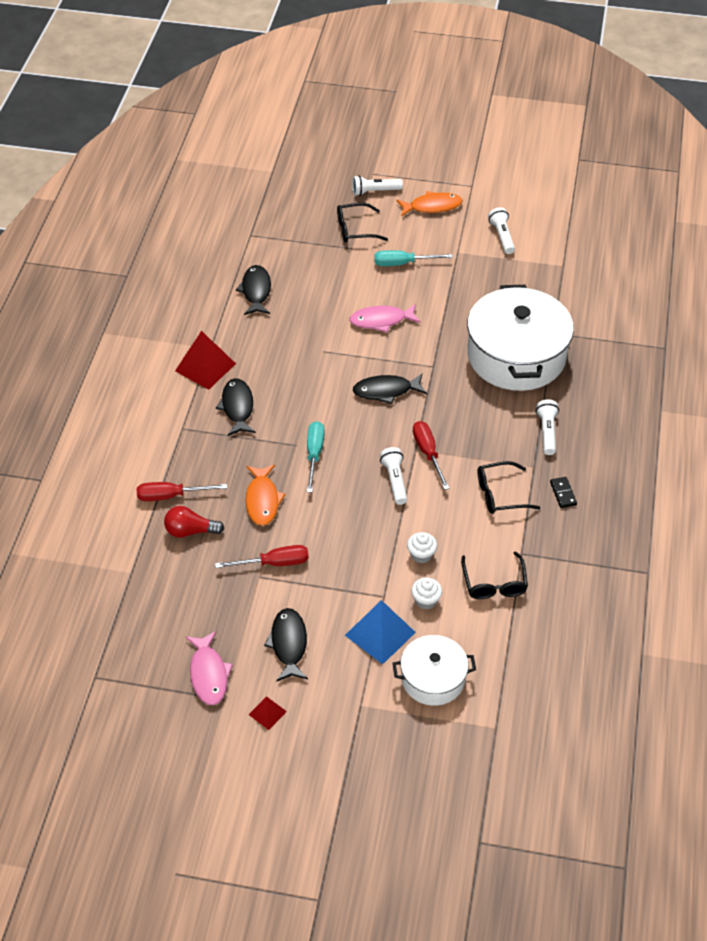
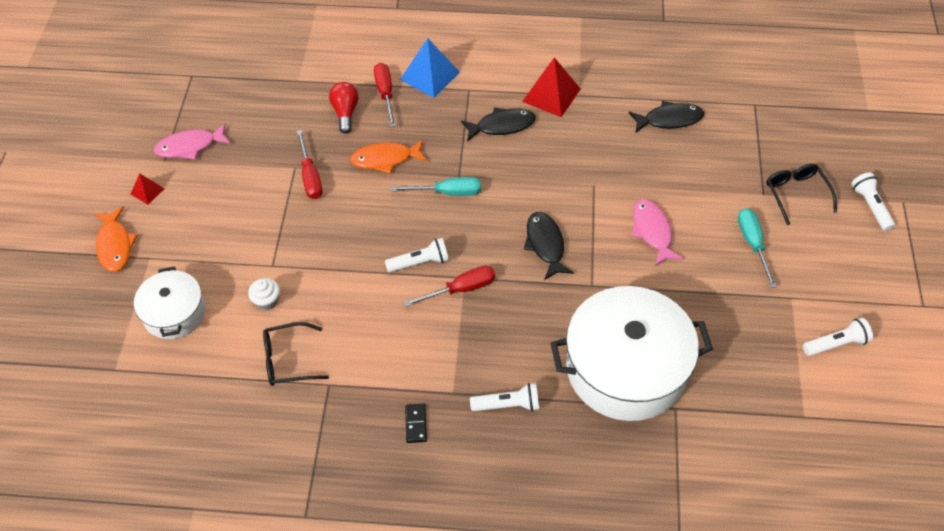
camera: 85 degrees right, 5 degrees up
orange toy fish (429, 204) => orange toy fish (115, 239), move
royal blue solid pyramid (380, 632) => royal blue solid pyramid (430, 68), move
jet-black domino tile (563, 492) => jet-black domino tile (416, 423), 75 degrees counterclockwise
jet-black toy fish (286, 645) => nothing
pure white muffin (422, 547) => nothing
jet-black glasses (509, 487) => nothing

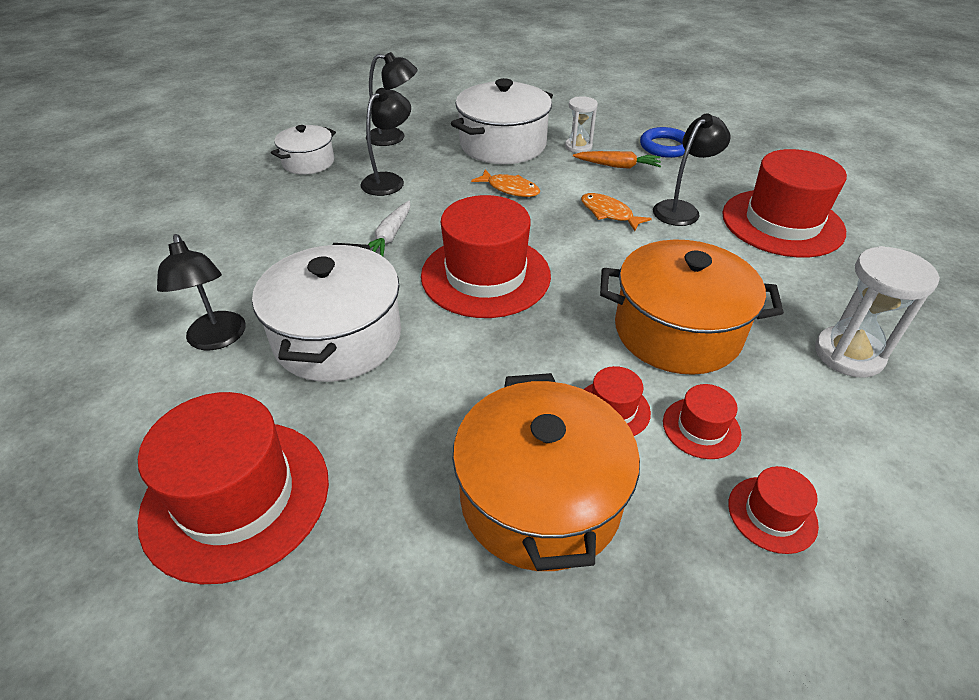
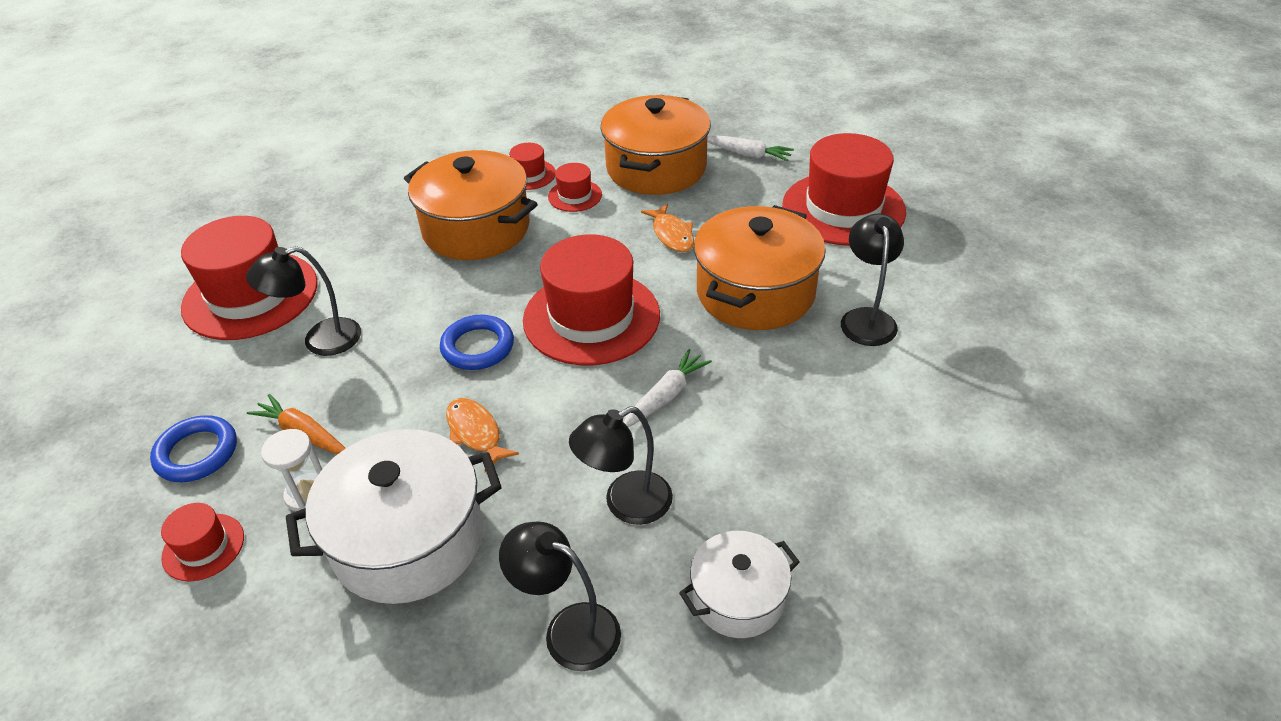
camera: 155 degrees left, 0 degrees up
scarlet top hat (773, 510) => scarlet top hat (202, 542), move
nothing => royal blue hoop (477, 342)
orange toy fish (616, 212) => orange toy fish (667, 228), move
pure white cooking pot (326, 312) => orange cooking pot (760, 267)
nothing => pure white root vegetable (750, 148)
pure white sand timer (877, 312) => nothing

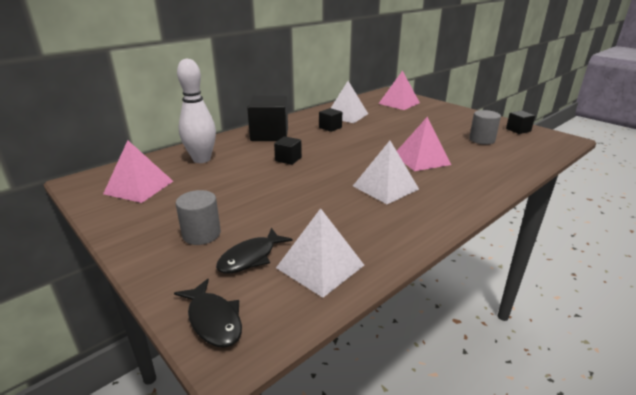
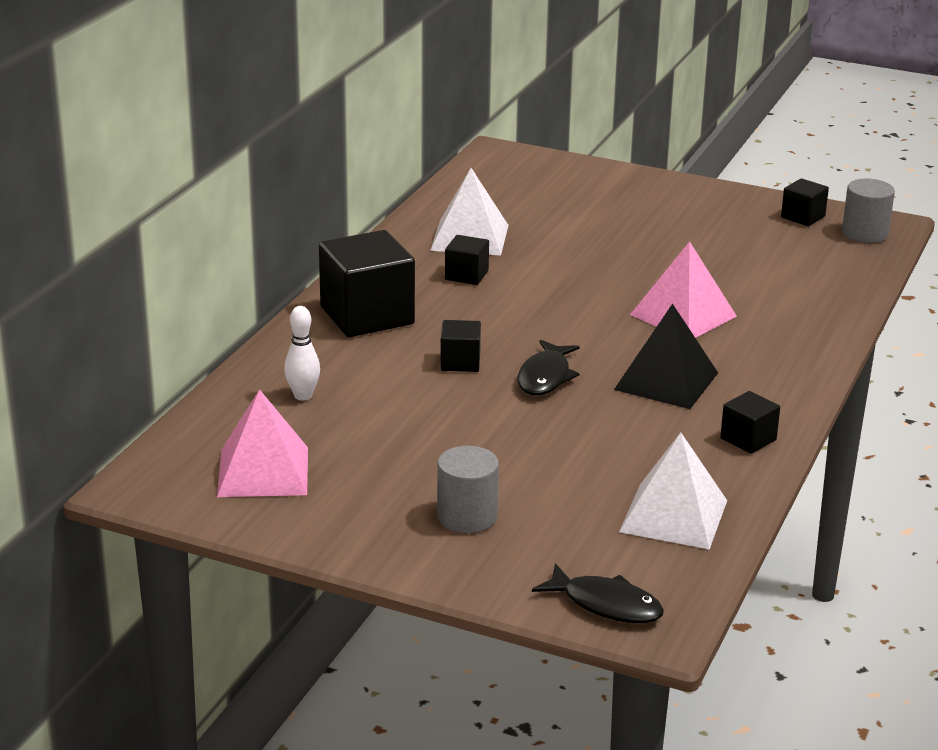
camera: 25 degrees left, 0 degrees up
pure white bowling pin (196, 110) => pure white bowling pin (302, 353), x0.52
jet-black toy fish (254, 250) => jet-black toy fish (549, 367), move
pure white solid pyramid (386, 172) => jet-black solid pyramid (666, 356)
nothing => jet-black cube (750, 422)
gray solid cylinder (485, 127) => gray solid cylinder (868, 211), move
rosy solid pyramid (399, 90) => nothing

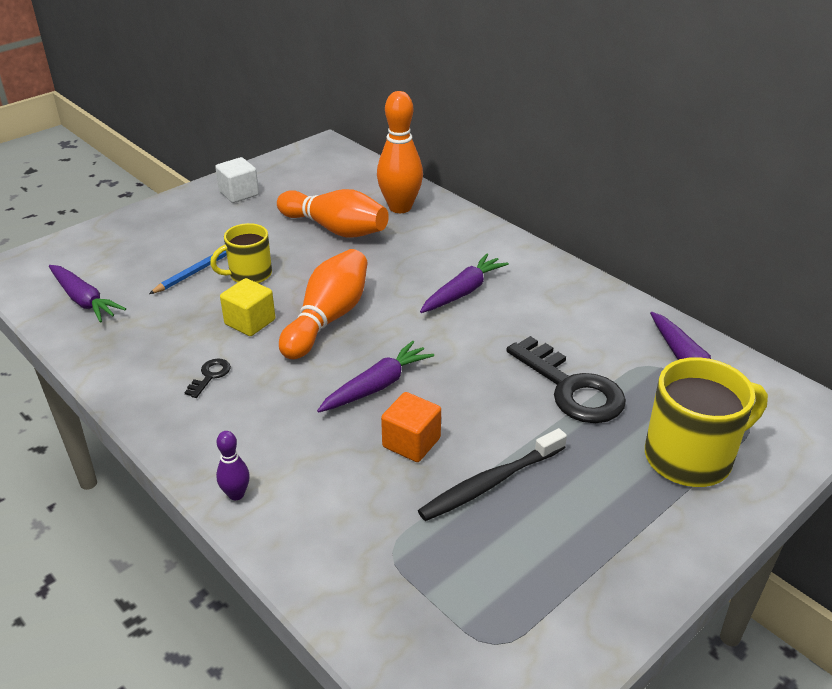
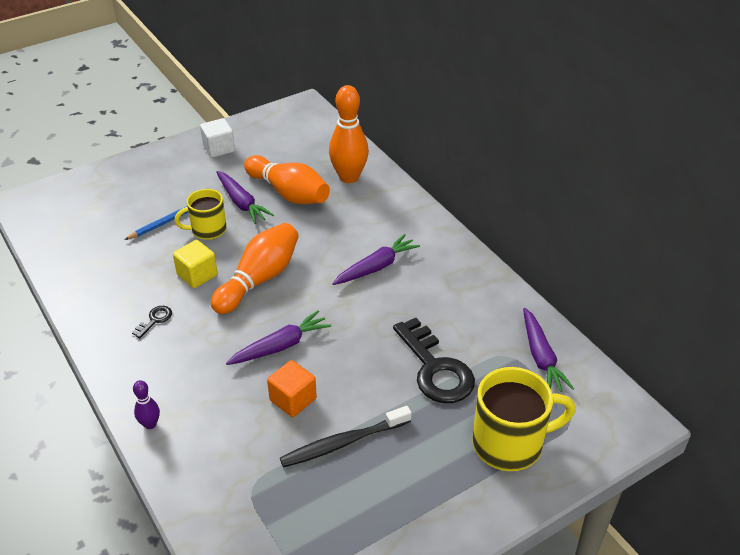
camera: 10 degrees right, 5 degrees up
violet root vegetable (87, 294) => violet root vegetable (245, 197), move

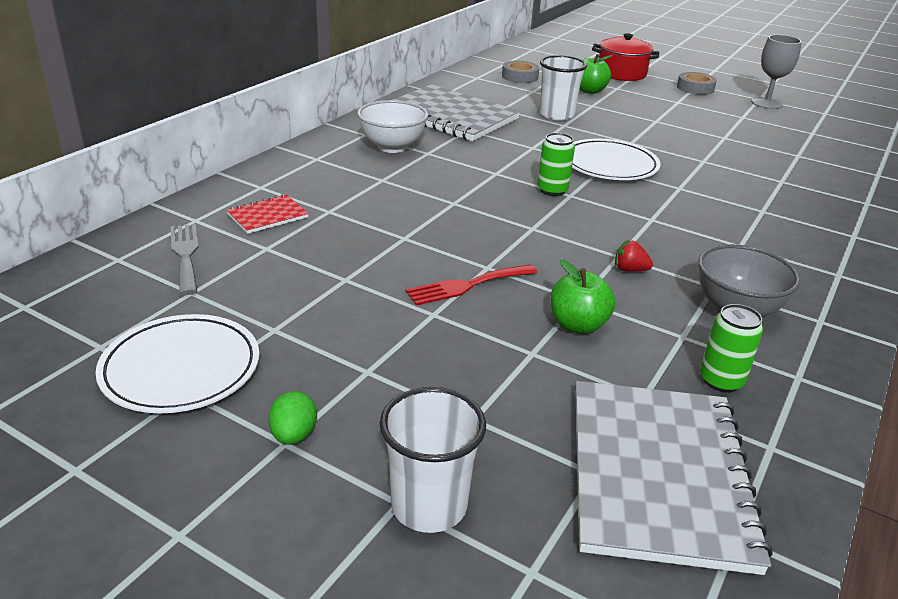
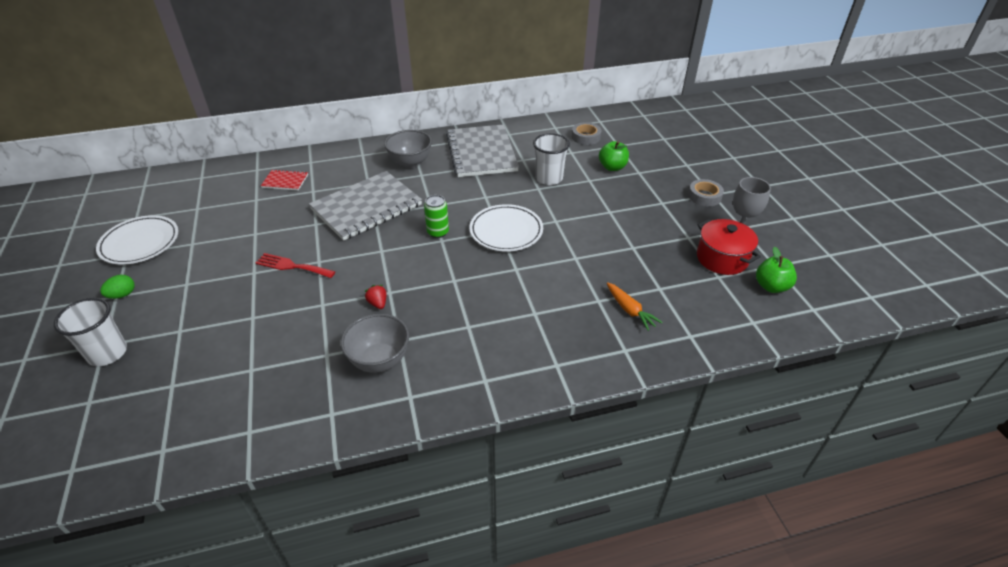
camera: 45 degrees right, 10 degrees up
gray notepad (674, 478) => gray notepad (365, 206), move
pure white bowl (392, 126) => gray bowl (408, 149)
nothing => orange root vegetable (634, 306)
scarlet cooking pot (625, 57) => scarlet cooking pot (729, 247), move
emerald apple (582, 296) => emerald apple (776, 269), move
gray fork (184, 259) => nothing
emerald can (731, 348) => nothing

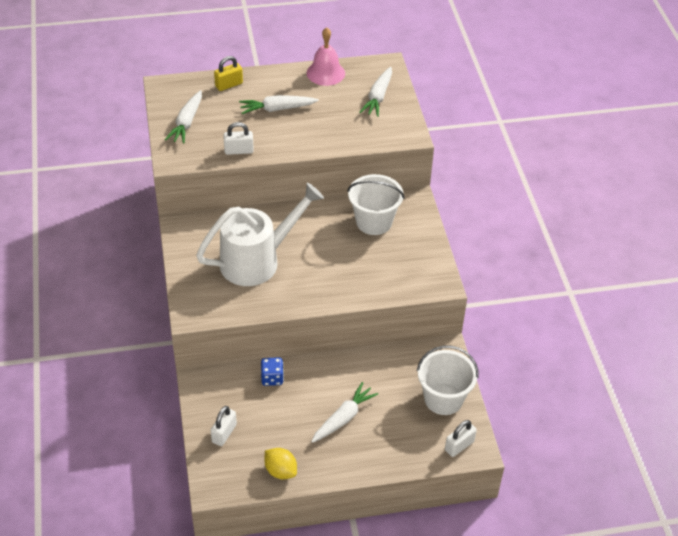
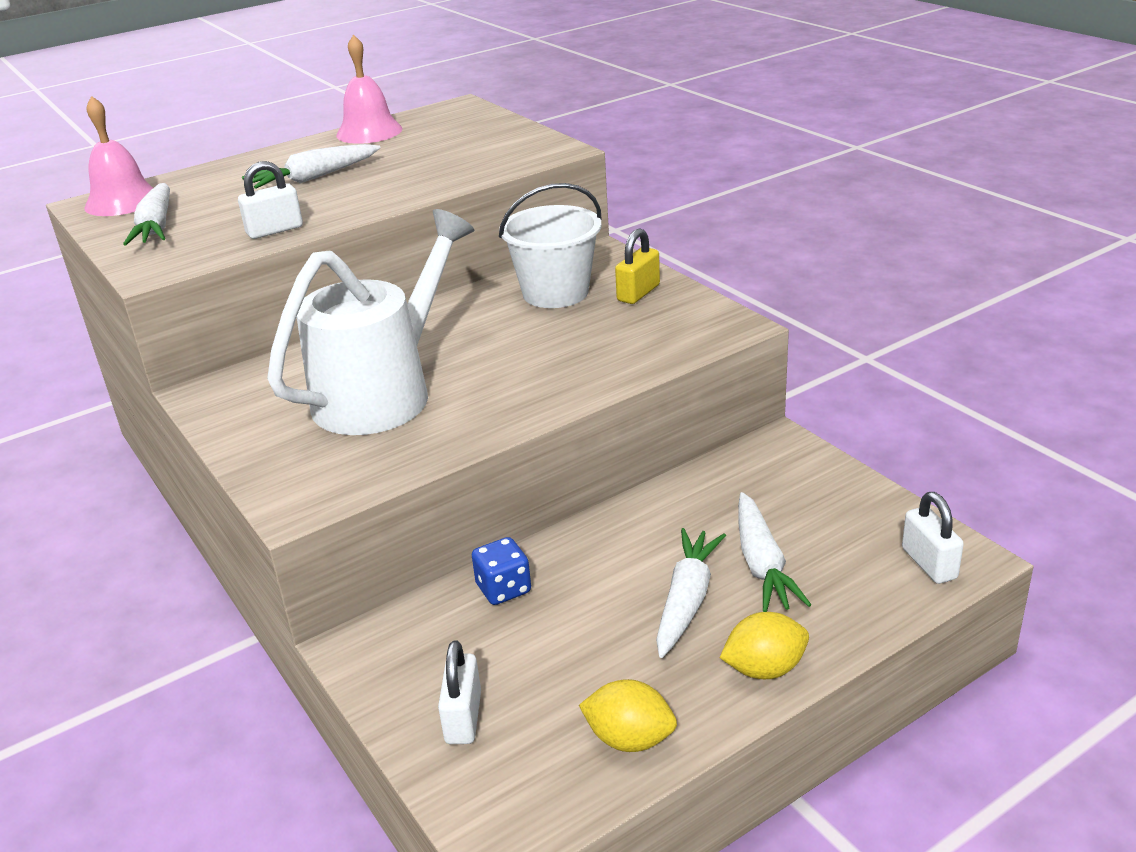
camera: 20 degrees left, 15 degrees down
nothing => rosy bell (118, 156)
golden lock (228, 73) => golden lock (637, 266), move
nothing => golden citrus fruit (764, 645)
pure white root vegetable (376, 92) => pure white root vegetable (774, 552), move
pure white lock (461, 438) => pure white lock (933, 538), 45 degrees counterclockwise
pure white bucket (447, 380) => nothing

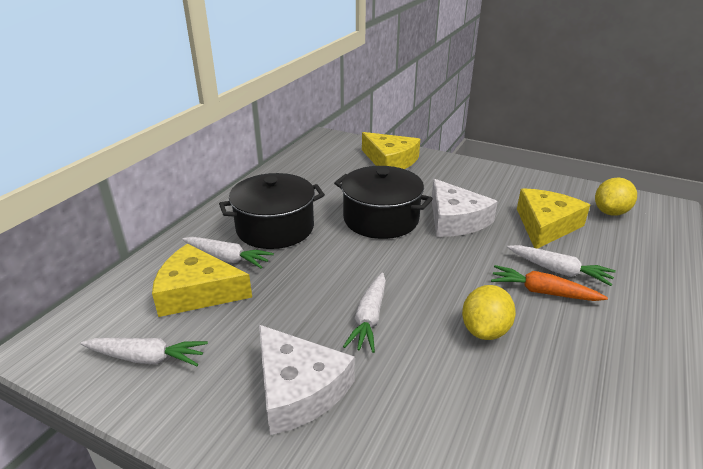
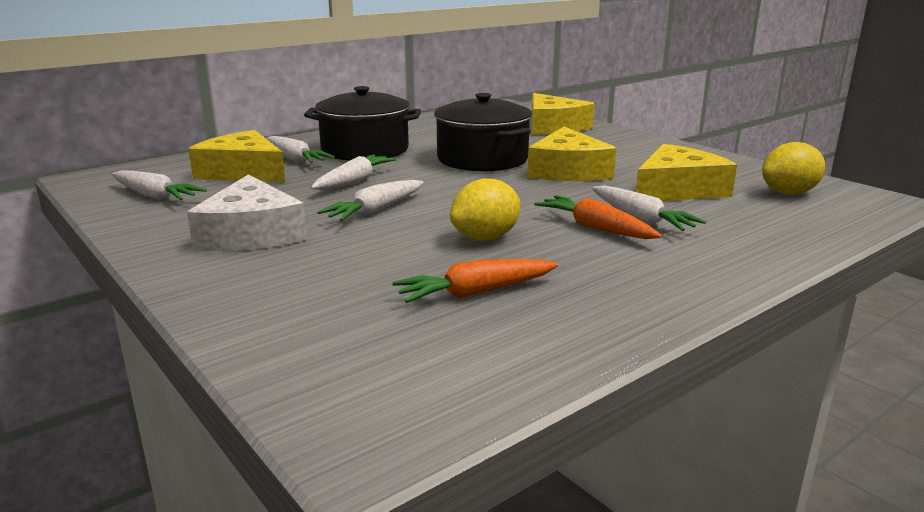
camera: 25 degrees right, 10 degrees down
nothing => pure white root vegetable (354, 172)
nothing => orange root vegetable (475, 281)
pure white cheese wedge (465, 208) => golden cheese wedge (572, 153)

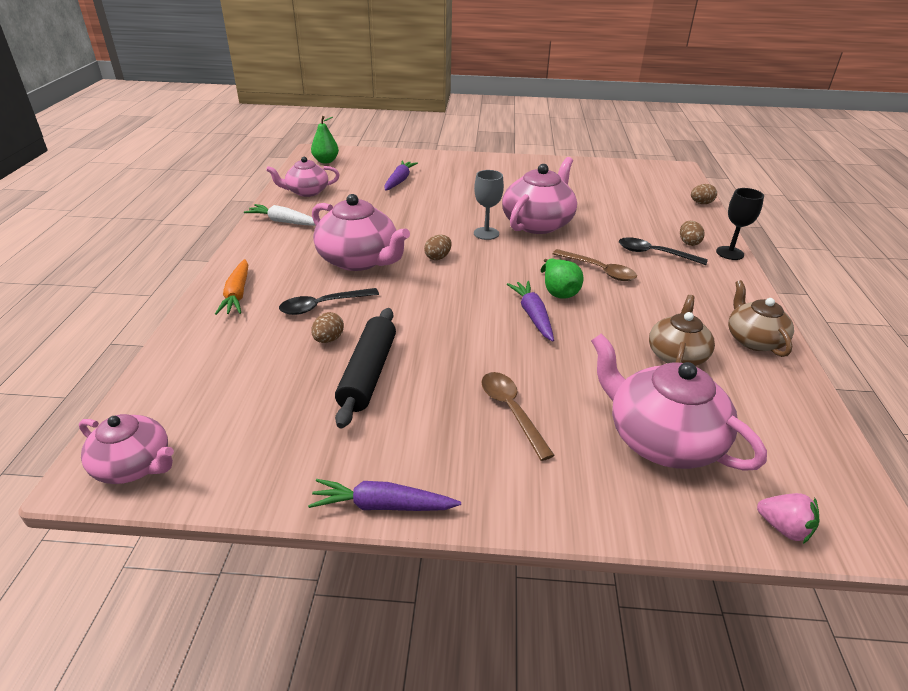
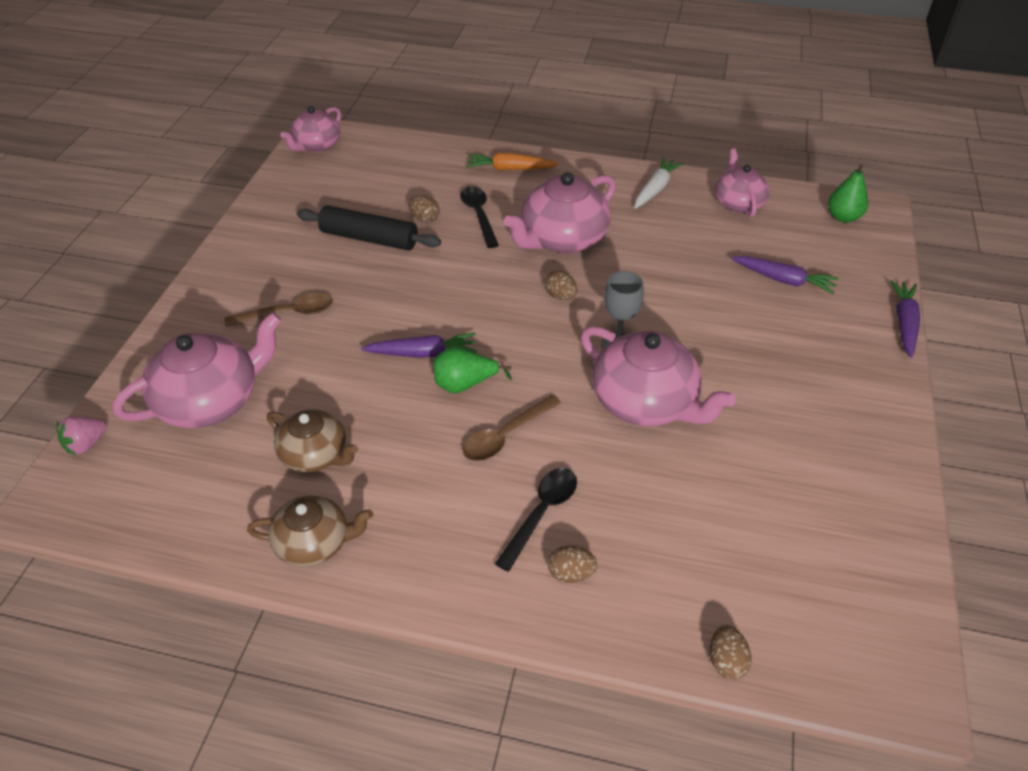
camera: 100 degrees right, 10 degrees up
violet root vegetable (384, 495) => violet root vegetable (905, 319), move
jet-black chalice (740, 224) => nothing

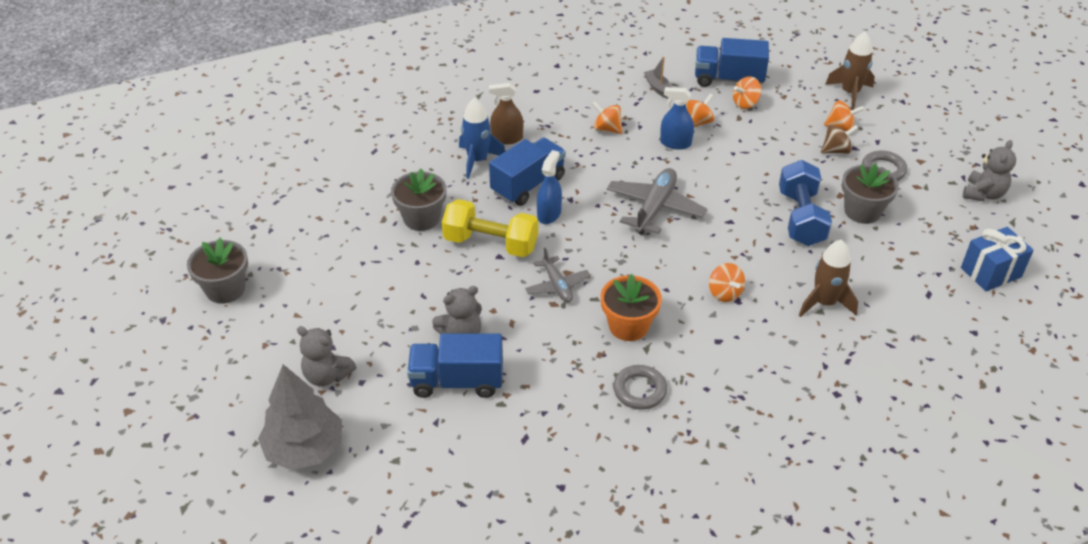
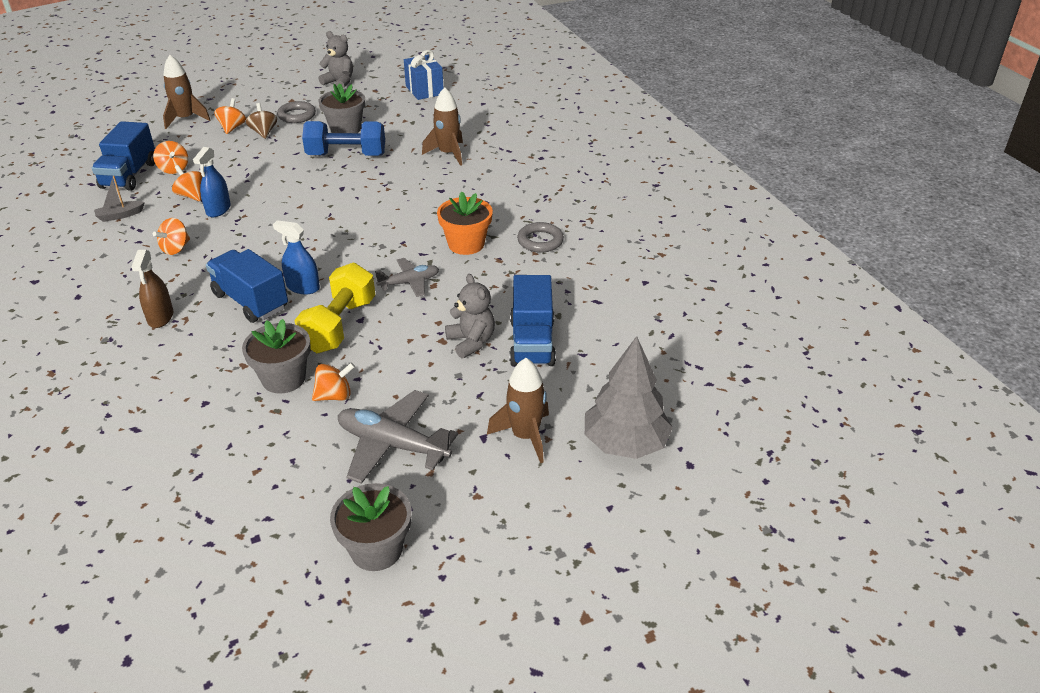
camera: 90 degrees left, 5 degrees down
orange toy top (727, 282) => orange toy top (333, 382), move
gray toy plane (657, 201) => gray toy plane (398, 437), move
gray teddy bear (326, 356) => russet toy rocket (518, 410)
royal blue toy rocket (482, 138) => nothing

